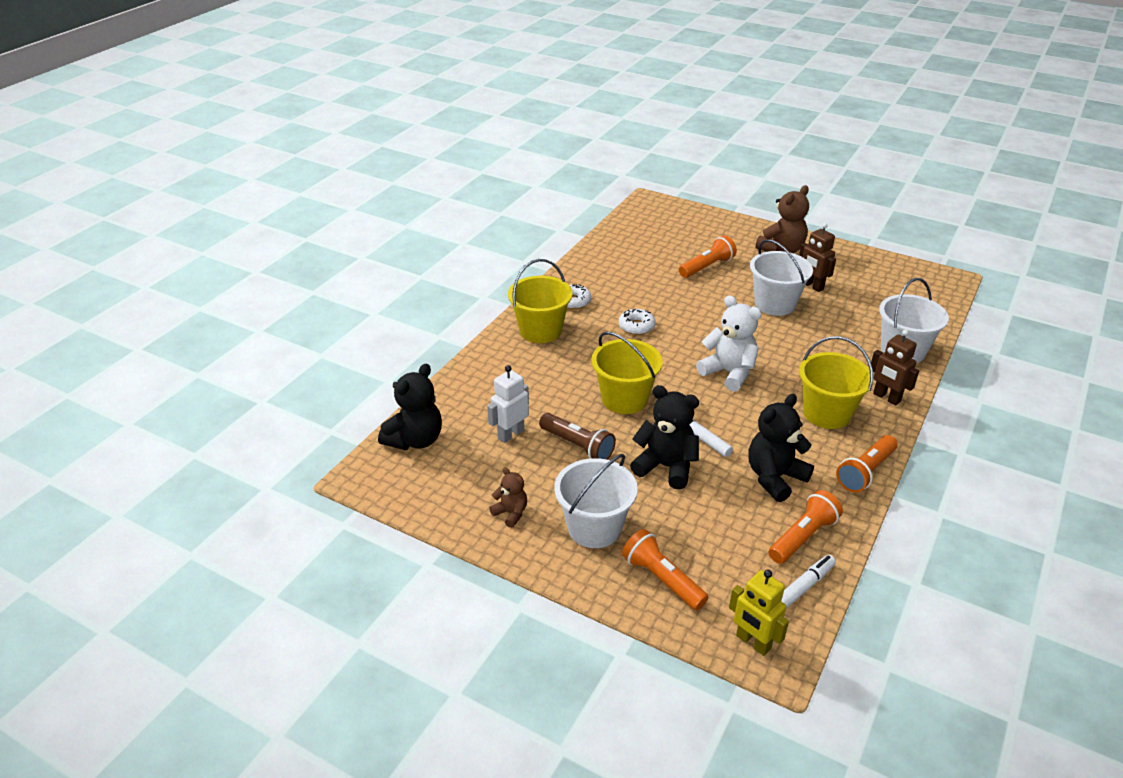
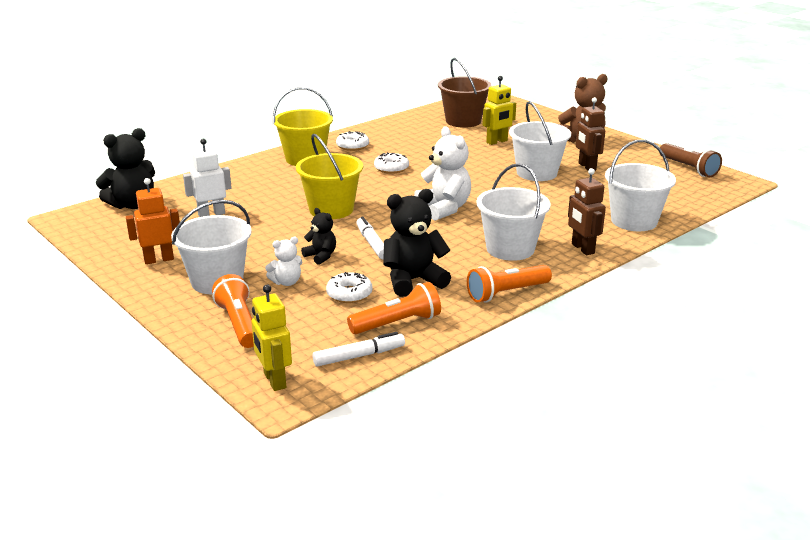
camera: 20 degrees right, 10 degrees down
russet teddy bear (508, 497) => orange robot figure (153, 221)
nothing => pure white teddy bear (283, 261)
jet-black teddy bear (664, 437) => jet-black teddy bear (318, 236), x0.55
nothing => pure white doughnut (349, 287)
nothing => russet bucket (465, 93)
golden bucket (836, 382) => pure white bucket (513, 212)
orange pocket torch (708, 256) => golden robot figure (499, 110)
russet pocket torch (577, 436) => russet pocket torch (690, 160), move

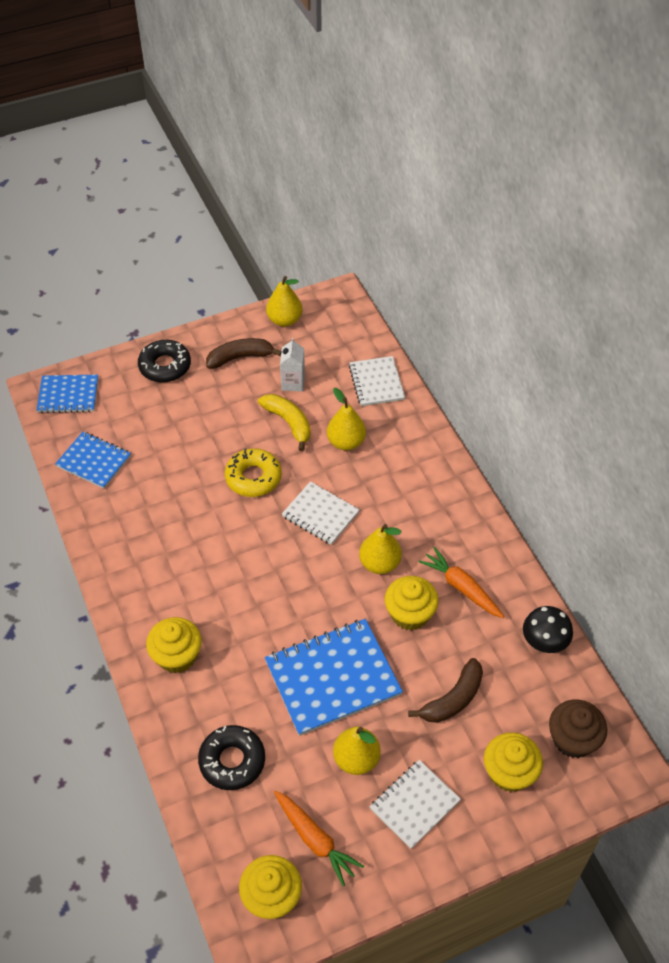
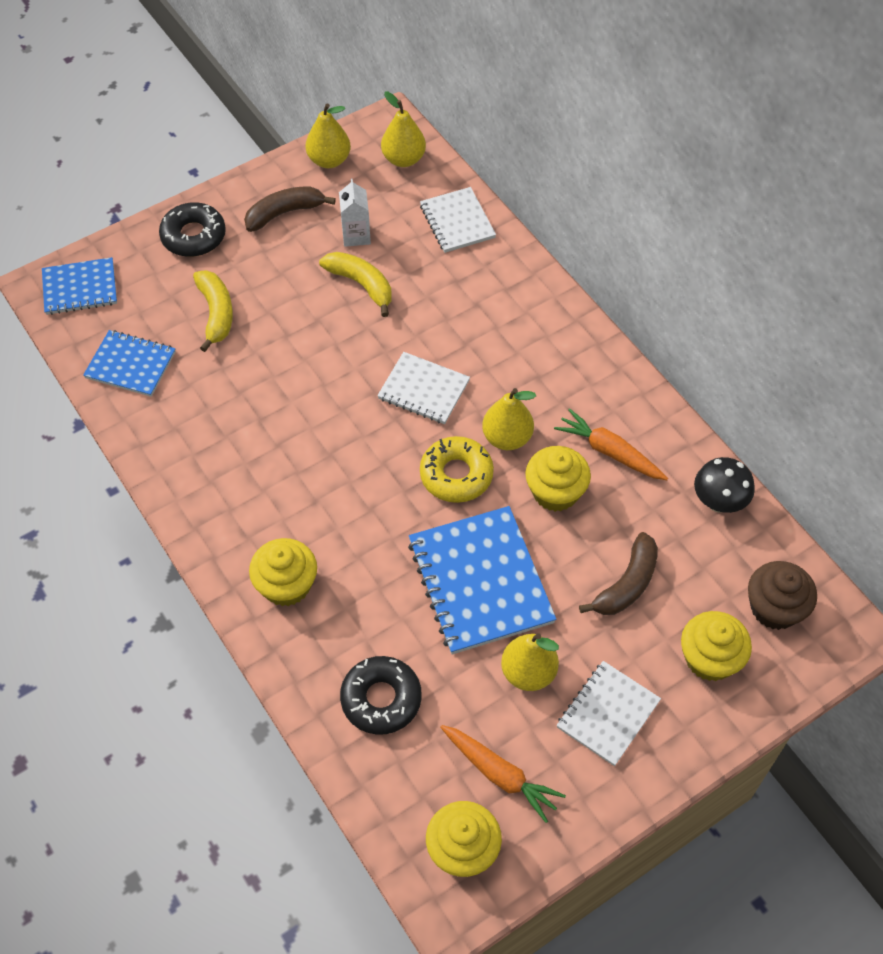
camera: 10 degrees left, 5 degrees up
nothing => golden toy banana (213, 311)
golden pear (346, 419) => golden pear (403, 129), move
royal blue notepad (334, 677) => royal blue notepad (482, 580), 75 degrees counterclockwise
golden doughnut (253, 472) => golden doughnut (457, 469), move

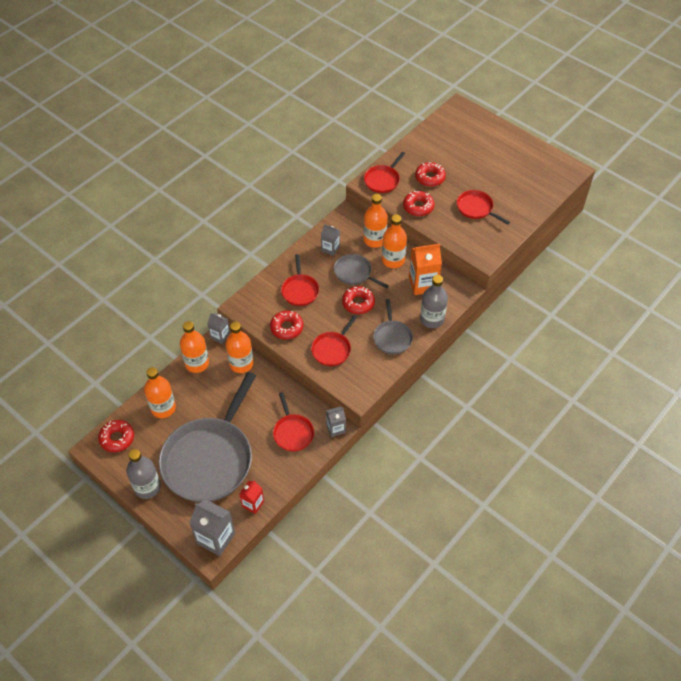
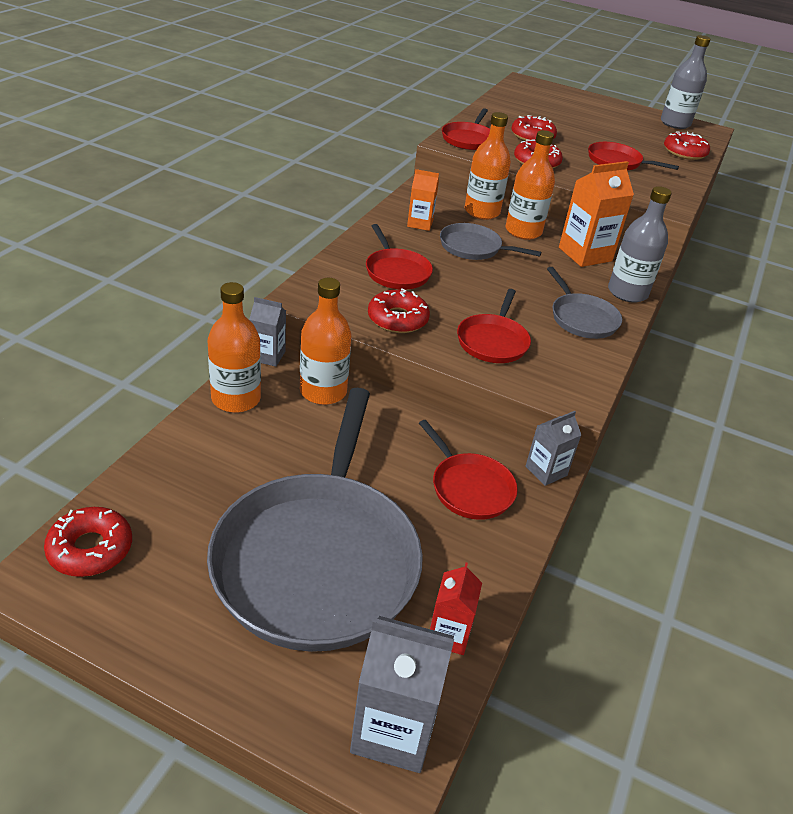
camera: 20 degrees left, 15 degrees down
gray carton (330, 240) => orange carton (423, 200)
gray flask (144, 474) => gray flask (686, 82), move
scarlet doughnut (358, 300) => scarlet doughnut (687, 146), move
orange flask (160, 392) => nothing

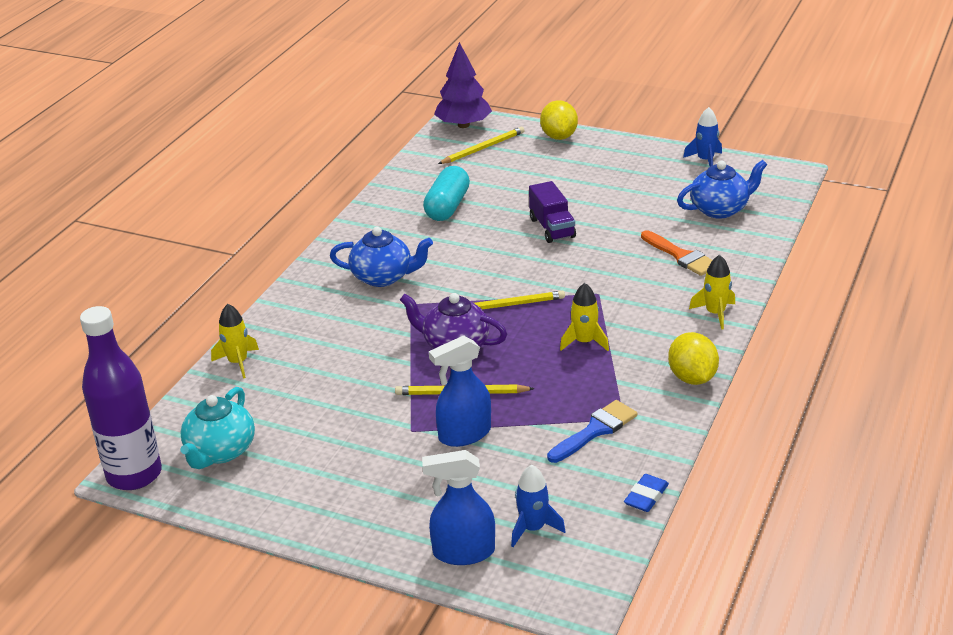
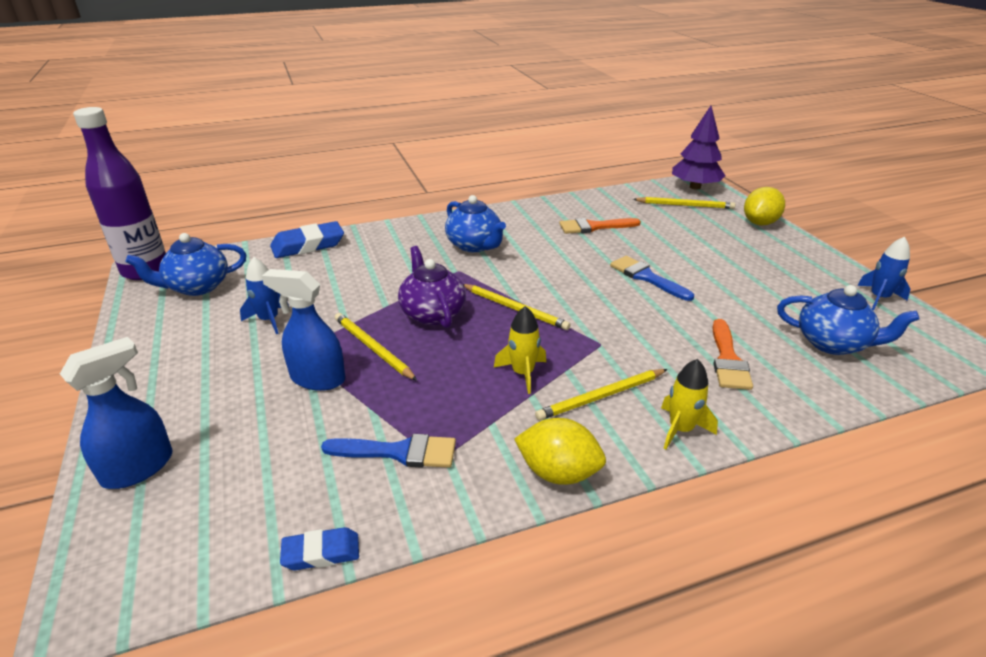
camera: 45 degrees right, 0 degrees up
royal blue spray cleaner (458, 507) => royal blue spray cleaner (116, 413), 90 degrees clockwise
teal teapot (217, 428) => royal blue teapot (186, 264)
royal blue toy rocket (538, 506) => royal blue toy rocket (264, 295), move
golden toy rocket (235, 341) => royal blue gum eraser (307, 239)
golden citrus fruit (693, 358) => golden citrus fruit (560, 451), 75 degrees clockwise
nothing => golden wooden pencil (601, 394)
teal capsule (446, 193) => orange brush (600, 226)
violet truck (552, 212) => royal blue brush (652, 278)

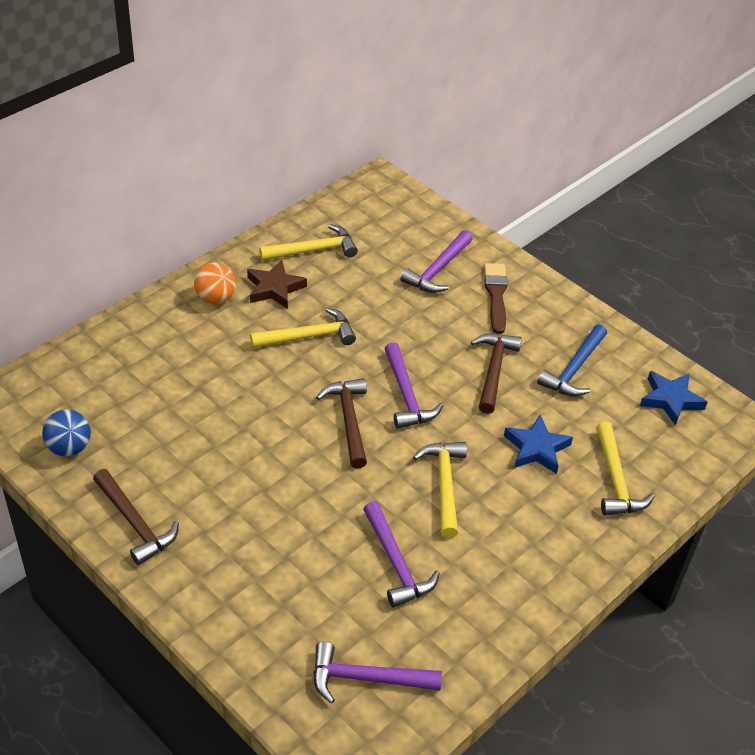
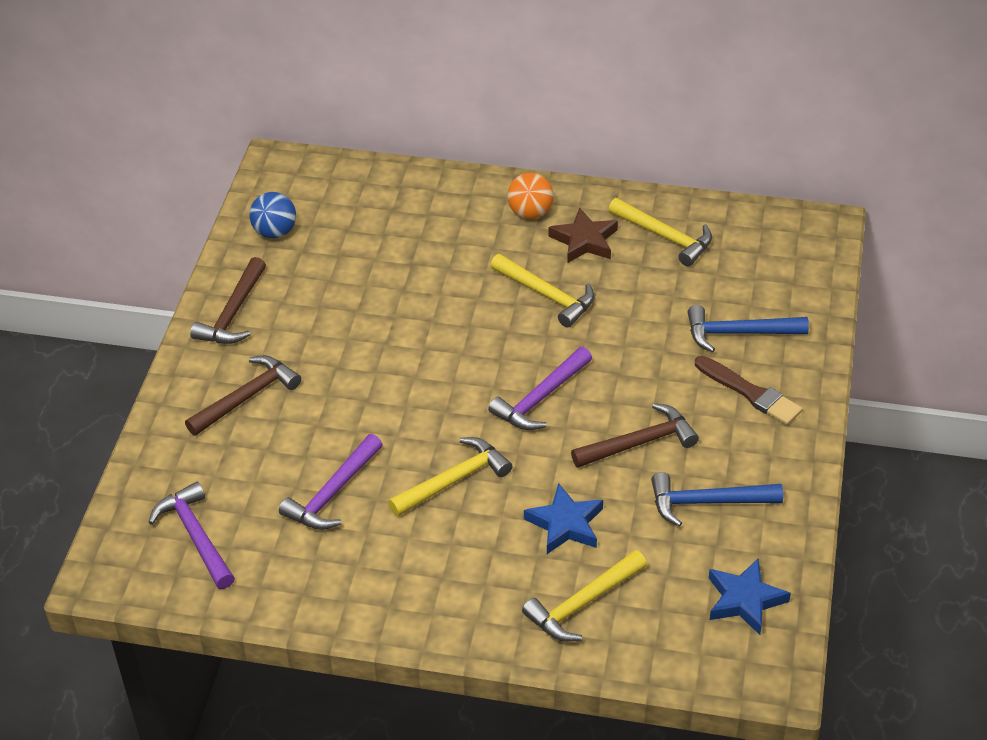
camera: 60 degrees right, 0 degrees up
russet claw hammer (341, 423) => russet claw hammer (243, 396), move
violet claw hammer (437, 261) => royal blue claw hammer (748, 328)
russet brush (495, 298) => russet brush (748, 390), 75 degrees clockwise

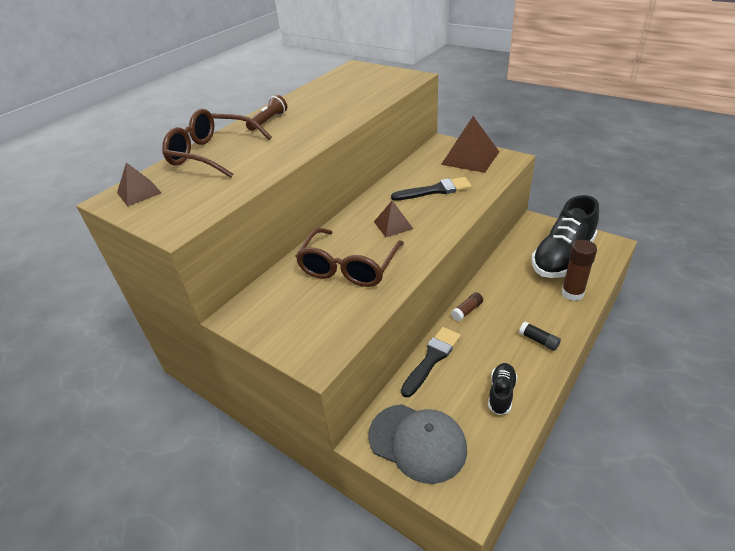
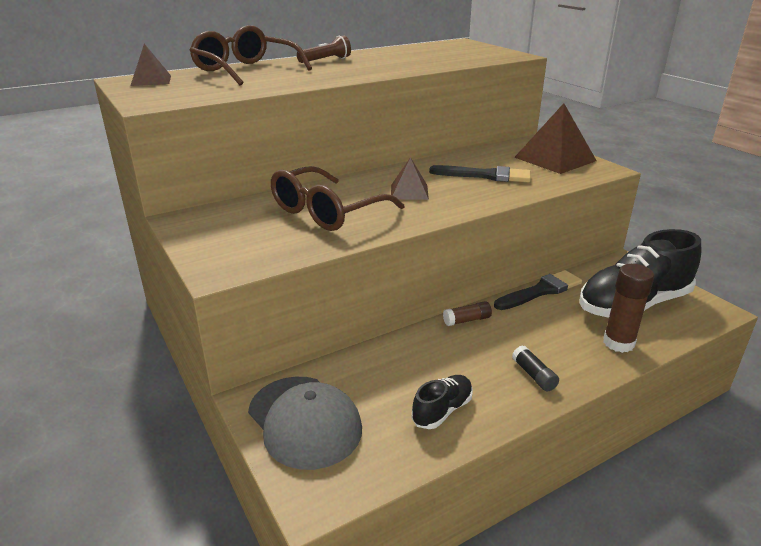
camera: 20 degrees right, 10 degrees down
jet-black brush (431, 362) => jet-black brush (538, 290), move

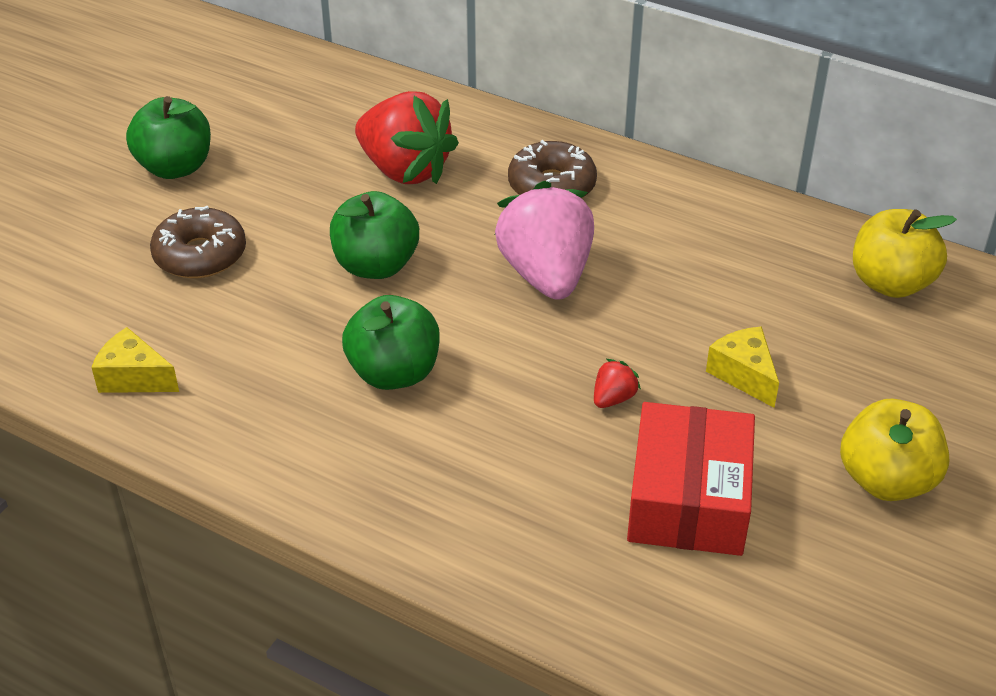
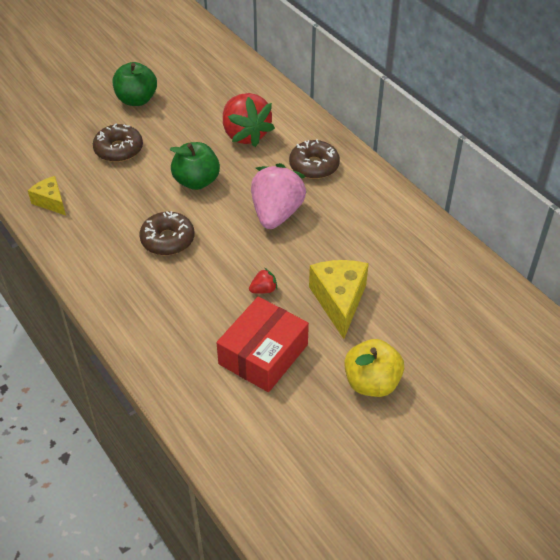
camera: 25 degrees right, 5 degrees up
emerald apple (391, 342) => russet doughnut (166, 233)
golden cheese wedge (742, 367) => golden cheese wedge (339, 299), x1.65
golden apple (905, 253) => nothing

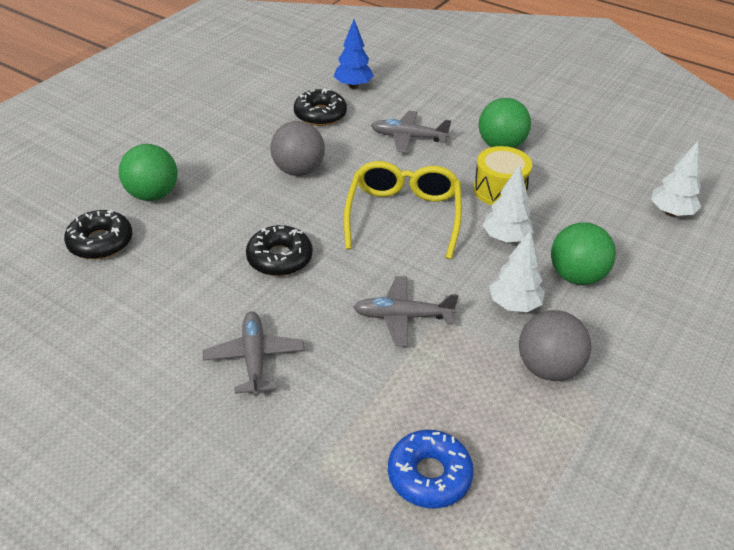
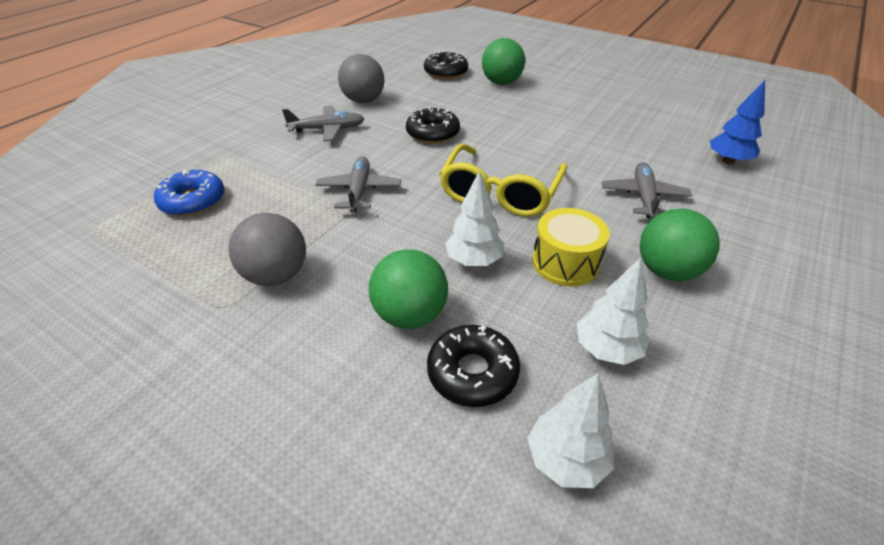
camera: 90 degrees right, 0 degrees up
gray play ball (297, 148) => gray play ball (361, 78), move
jet-black doughnut (320, 107) => jet-black doughnut (473, 366), move
golden glasses (403, 210) => golden glasses (503, 180), 105 degrees clockwise
pure white toy tree (517, 271) => pure white toy tree (613, 311), move

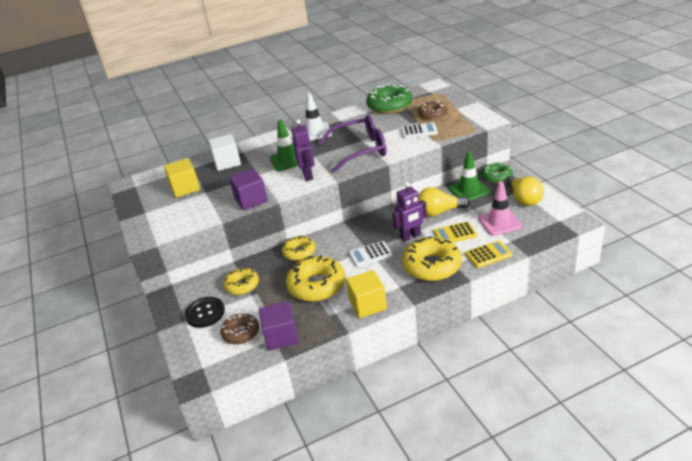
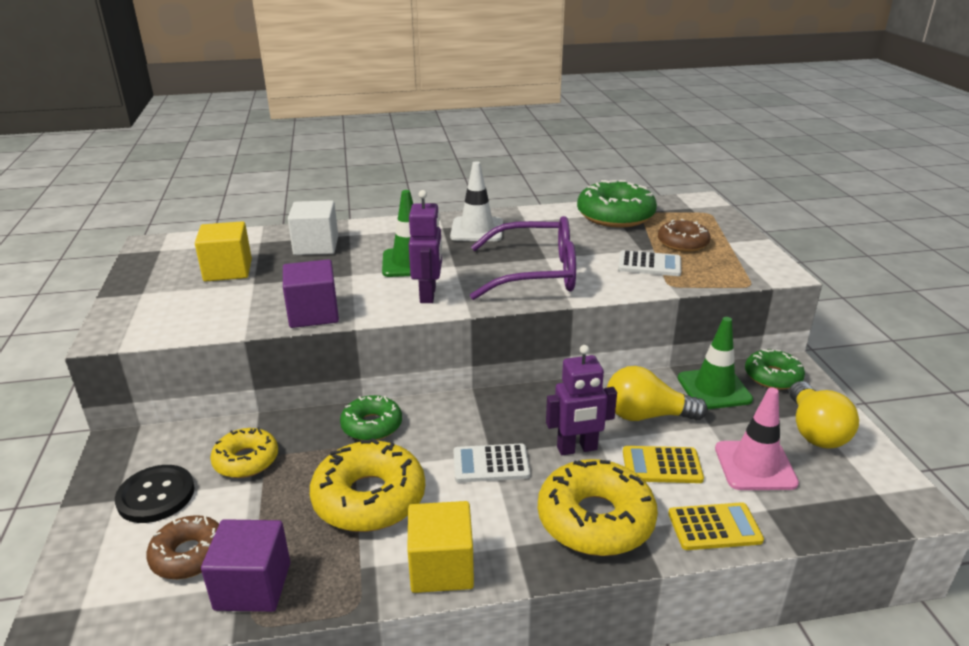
camera: 10 degrees right, 5 degrees down
golden doughnut (298, 248) => emerald doughnut (371, 417)

